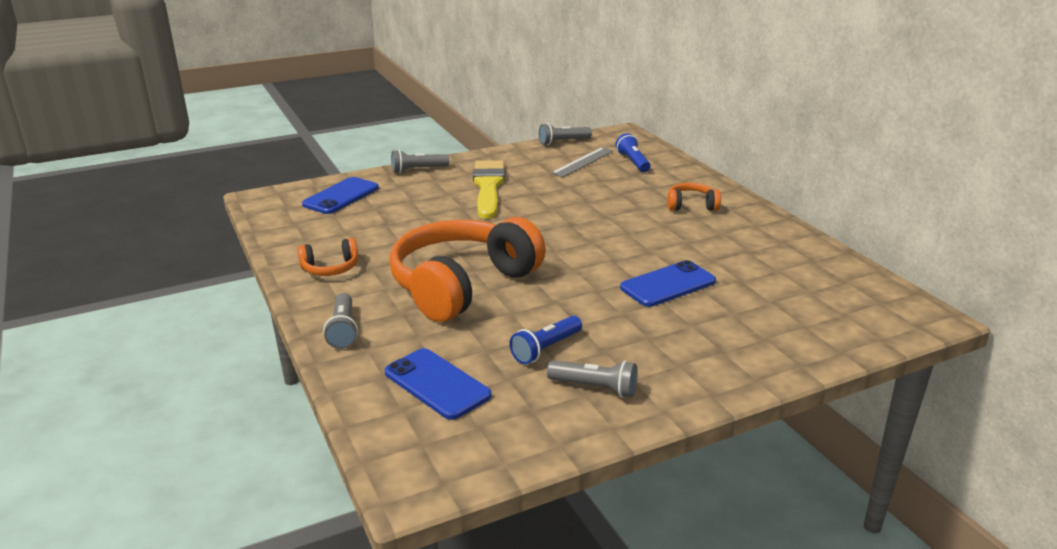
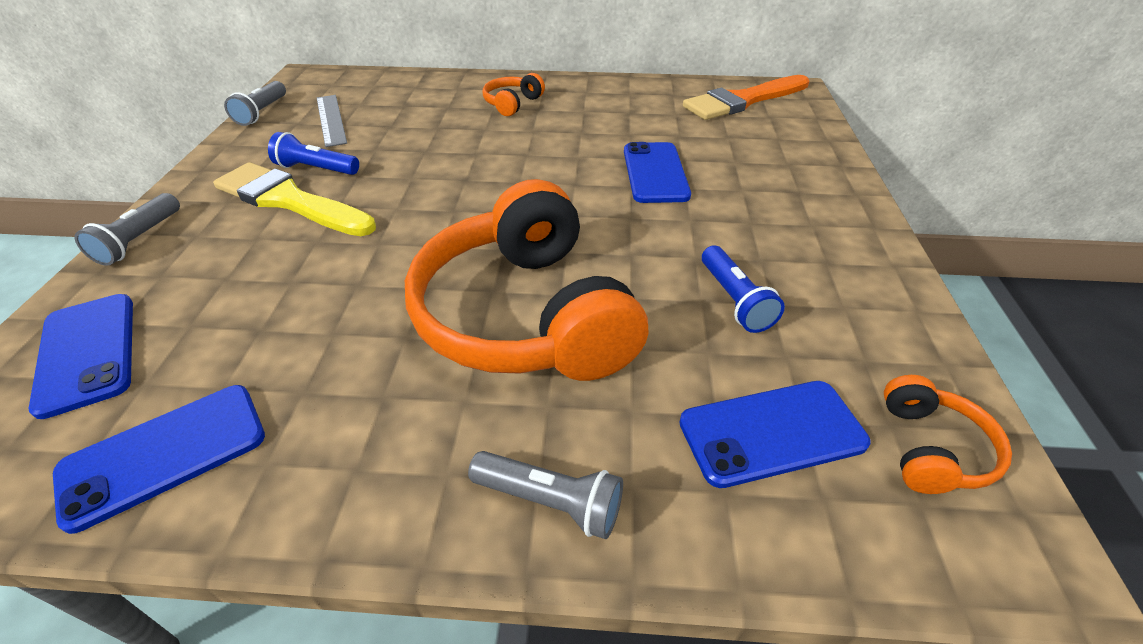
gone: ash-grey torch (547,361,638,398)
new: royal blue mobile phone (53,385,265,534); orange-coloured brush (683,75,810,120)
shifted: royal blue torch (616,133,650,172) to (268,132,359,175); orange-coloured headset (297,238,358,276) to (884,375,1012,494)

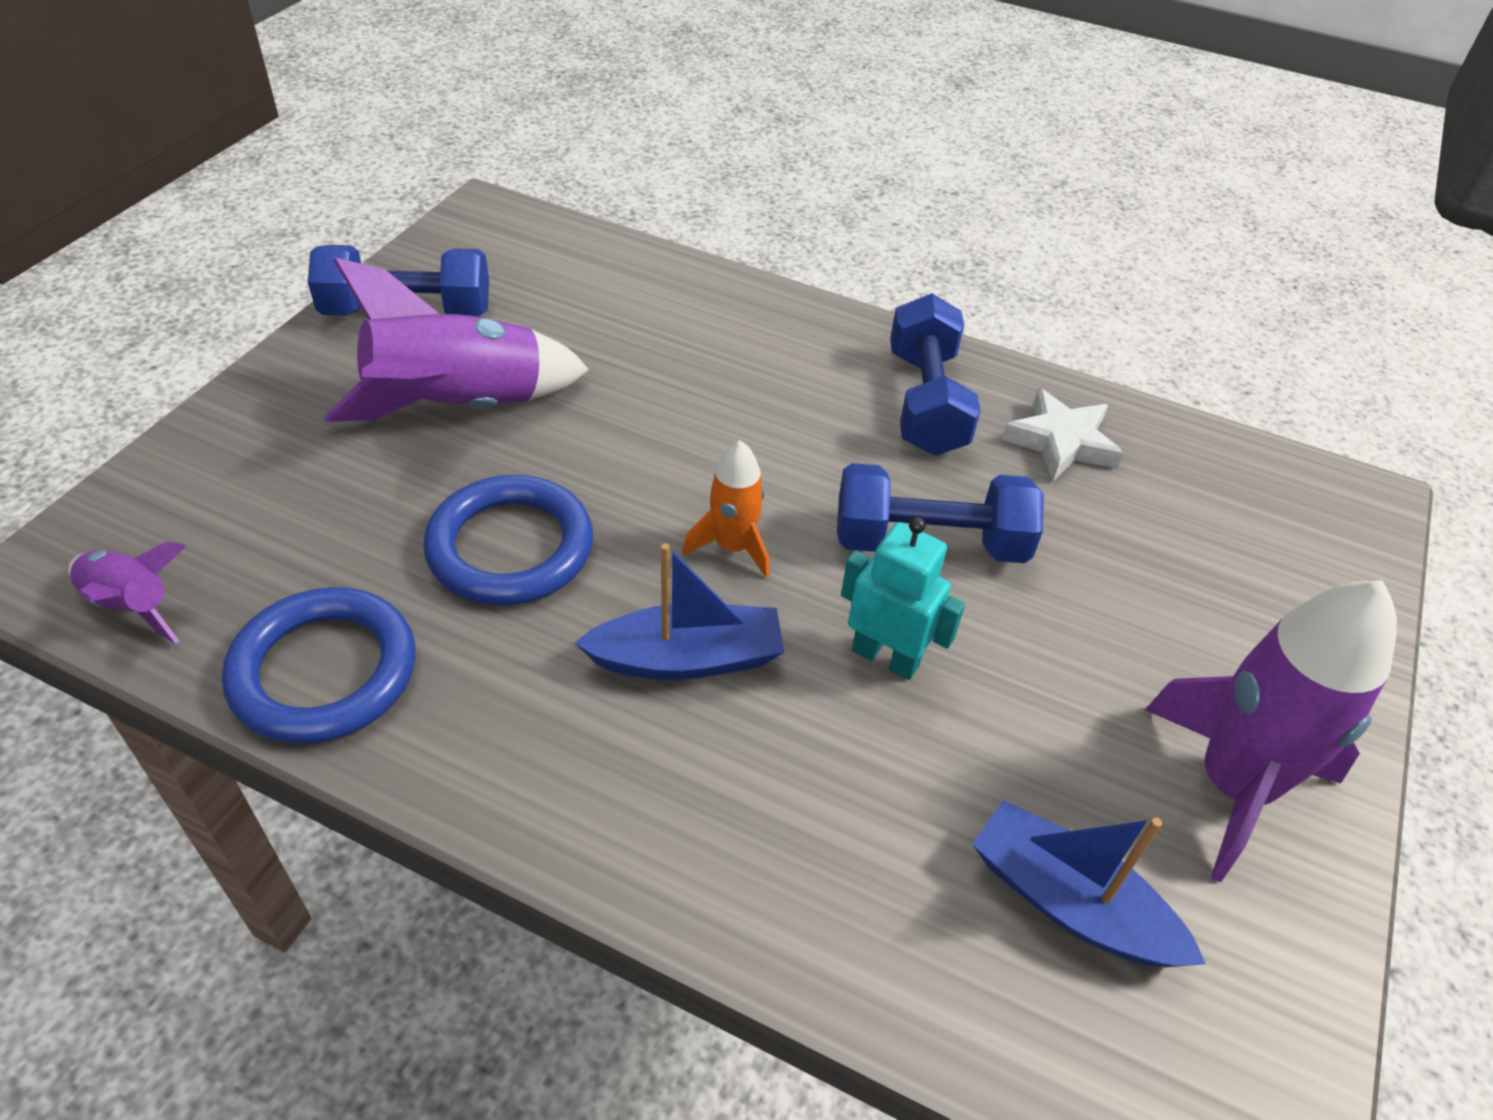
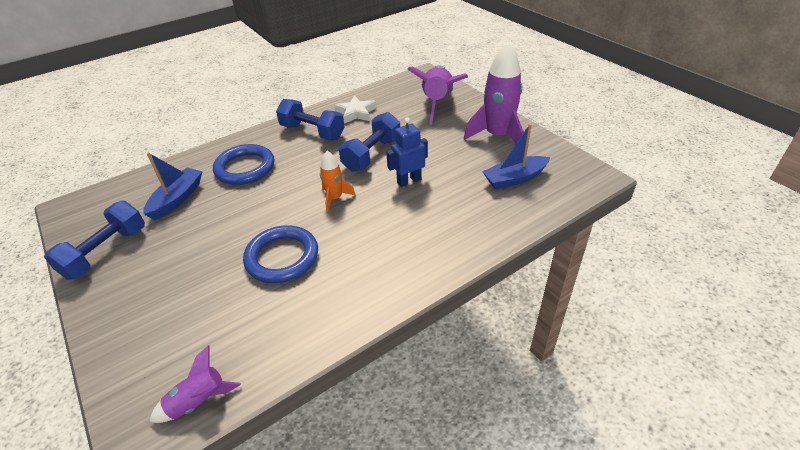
shifted: royal blue sailboat (575,543,784,680) to (143,152,203,220); royal blue ring (222,587,416,744) to (213,144,275,185); violet rocket (324,258,589,422) to (407,65,468,124)
repainted: teal robot figure (841,517,965,680) to royal blue robot figure (386,117,428,187)

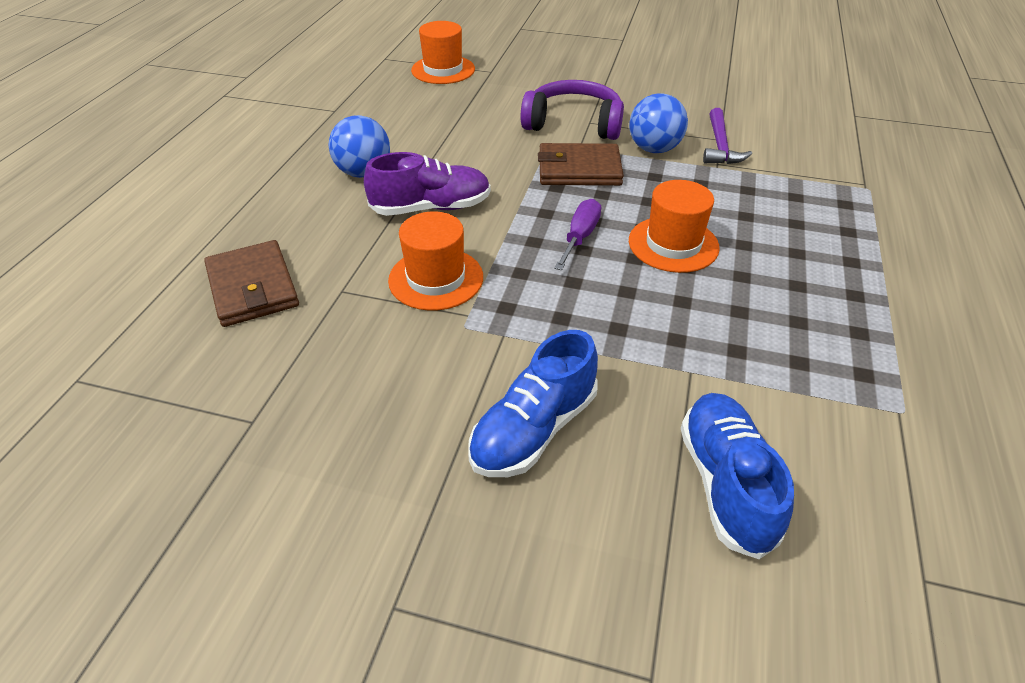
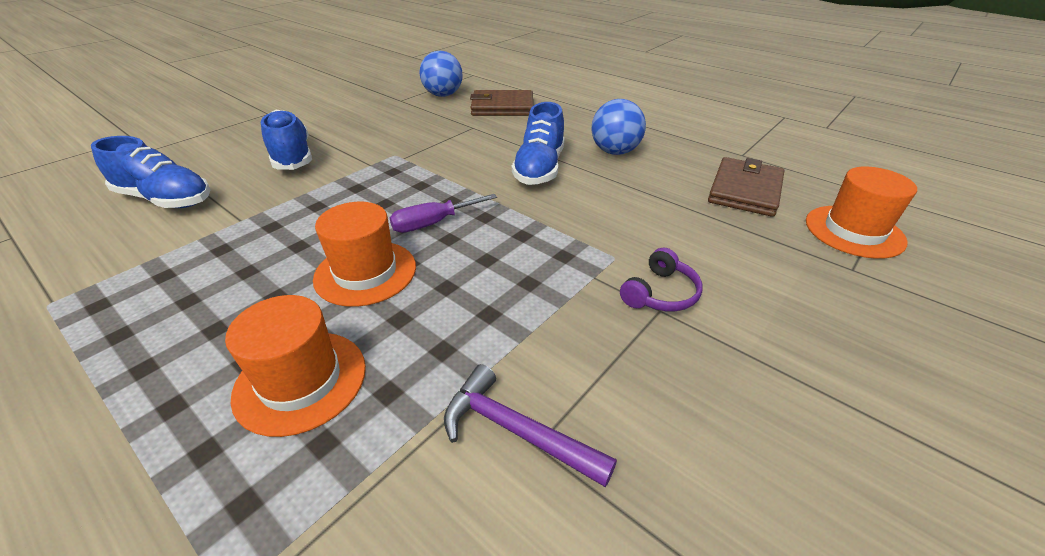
shifted: orange-coloured tall hat (388,211,483,311) to (225,295,366,437); royal blue sphere (629,93,688,153) to (420,51,463,97); brown wallet (538,143,624,186) to (708,157,784,217)
repainted: violet shoe (364,152,491,216) to royal blue shoe (512,102,565,185)
rotated: violet hand screwdriver (554,199,601,270) = (389,194,497,233) 105 degrees clockwise
scaled: violet headset (521,80,624,140) = (620,248,702,311) x0.54

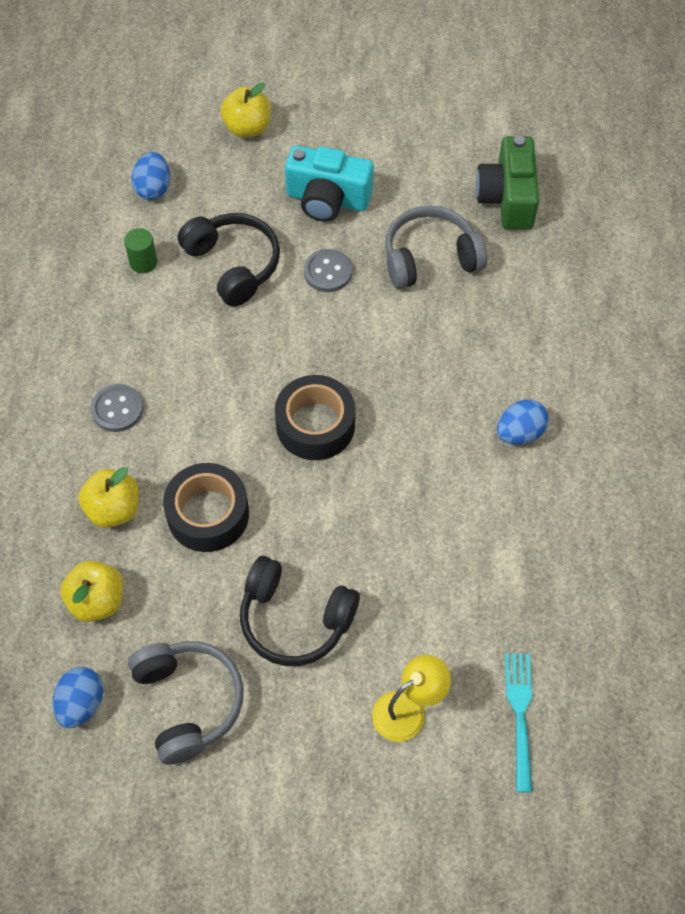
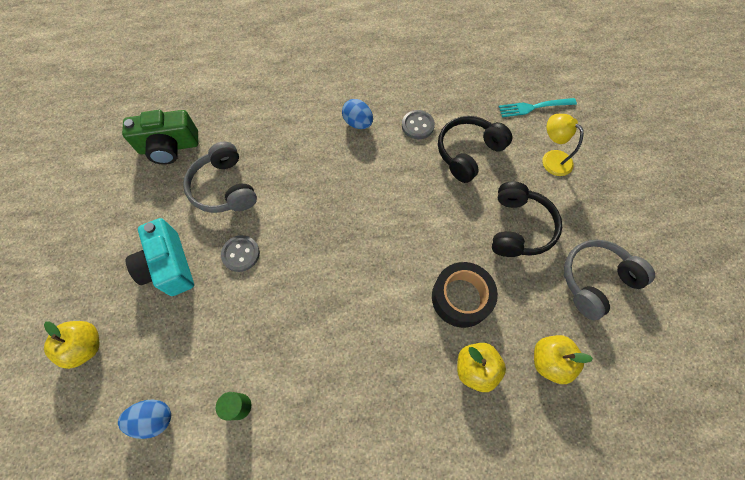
gone: royal blue egg shape (53,667,103,728); jet-black roll of tape (275,375,355,460)
shifted: ash-grey shirt button (91,384,143,432) to (402,110,435,139); jet-black headset (178,213,280,307) to (438,116,512,183)
rotated: teal camera (285,145,374,222) = (126,218,194,296) 150 degrees clockwise

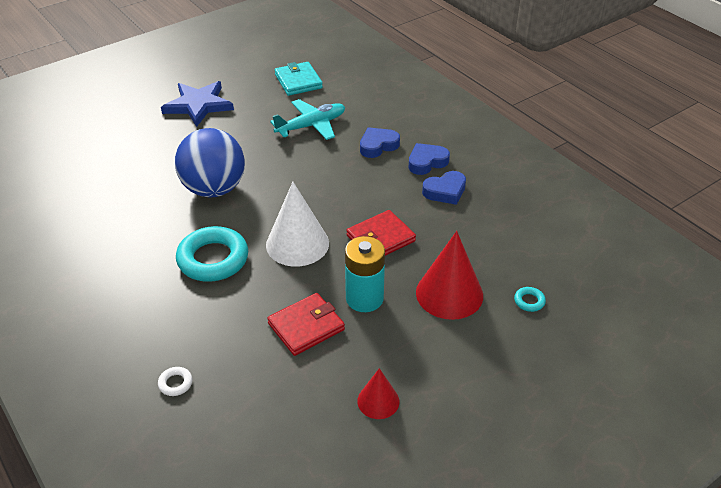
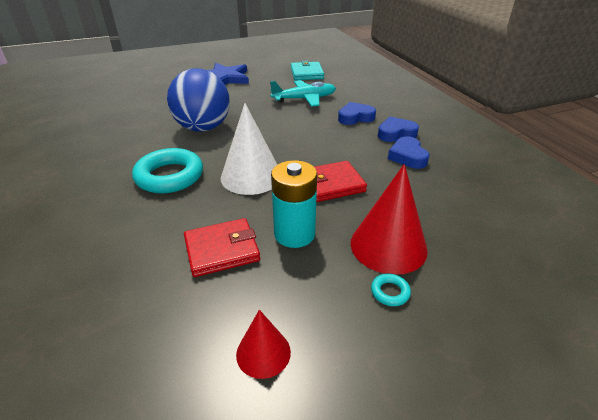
gone: snow-white ring (158,367,192,396)
shifted: teal ring (514,287,546,312) to (371,274,411,306)
rotated: royal blue heart (422,171,466,205) = (388,136,430,169) 90 degrees clockwise

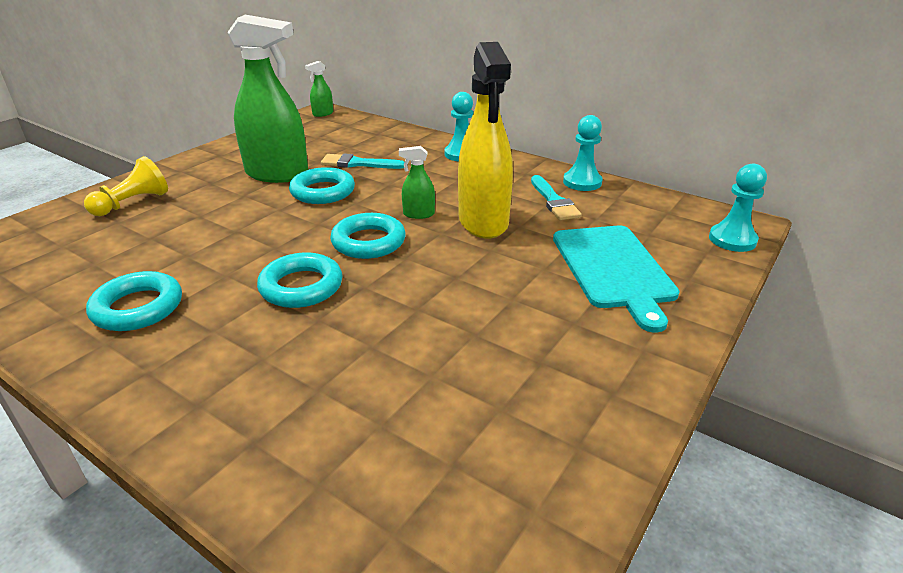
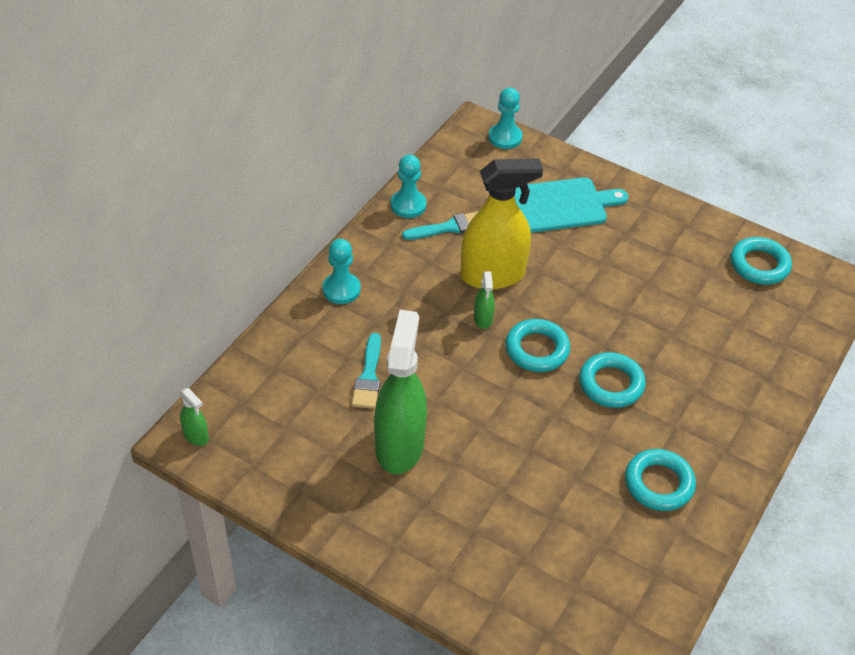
gone: golden game pawn (84,156,168,216)
shifted: teal ring (289,167,355,204) to (731,237,792,285)

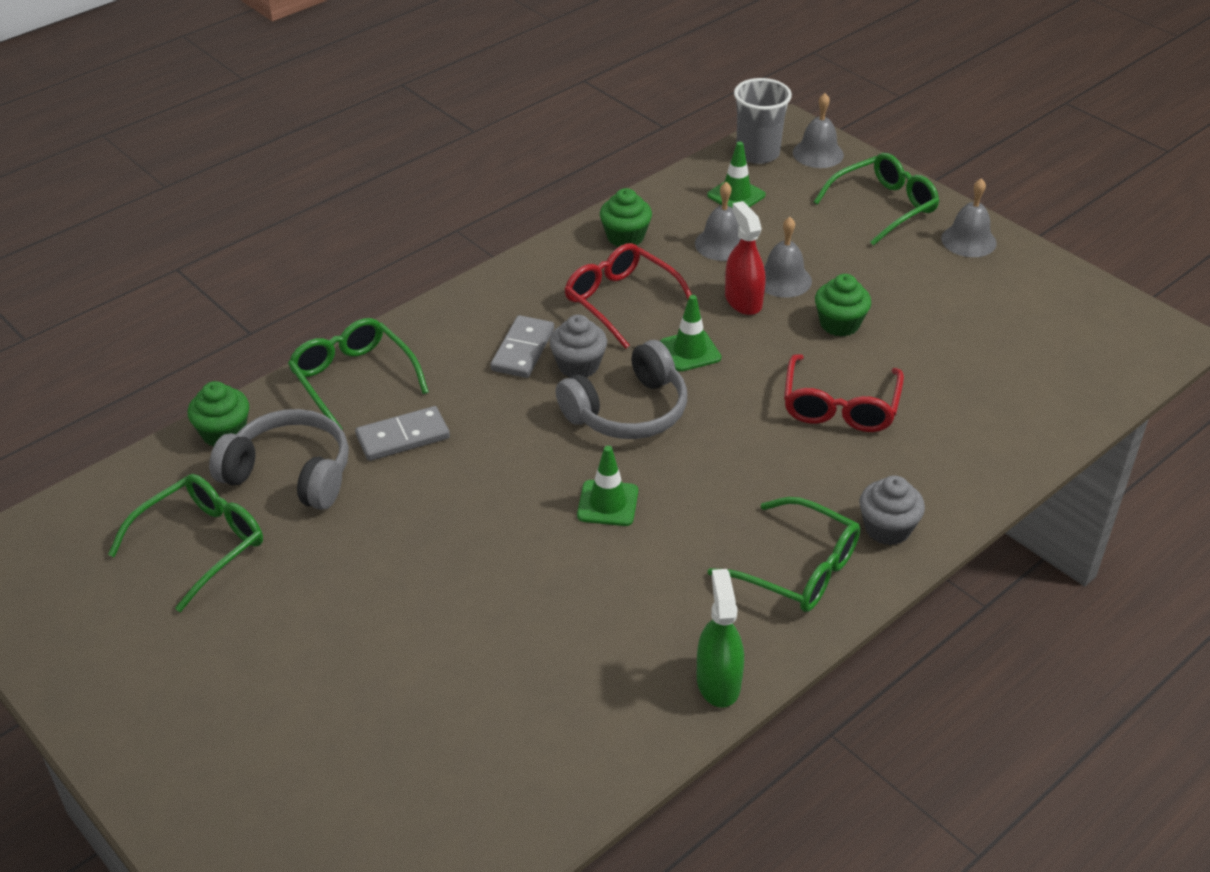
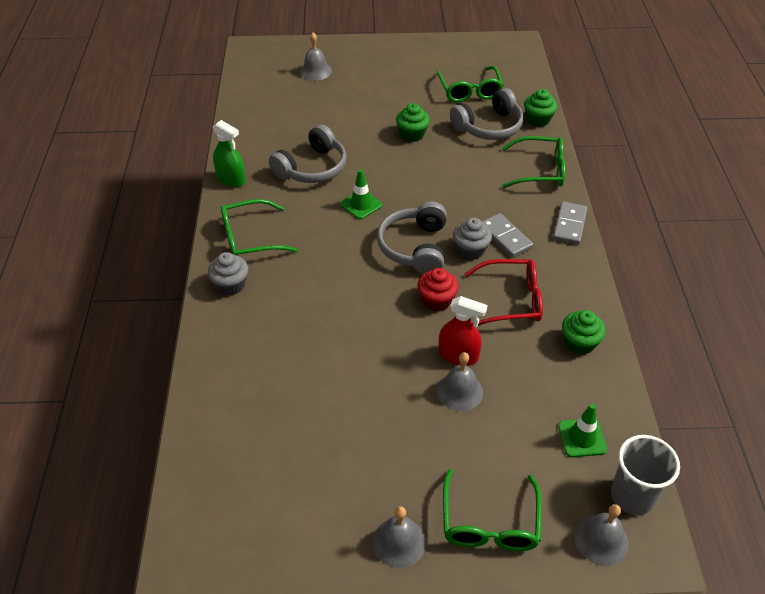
gone: red glasses (784,354,904,432)
new: ash-grey headset (269,124,347,183)
shifted: ash-grey bell (695,182,741,261) to (300,32,332,81); emerald muffin (815,274,871,337) to (396,103,430,142); ash-grey domino piece (355,406,450,461) to (553,202,587,245)
swapped: emerald safety cone (660,295,721,371) to red muffin (417,268,459,311)

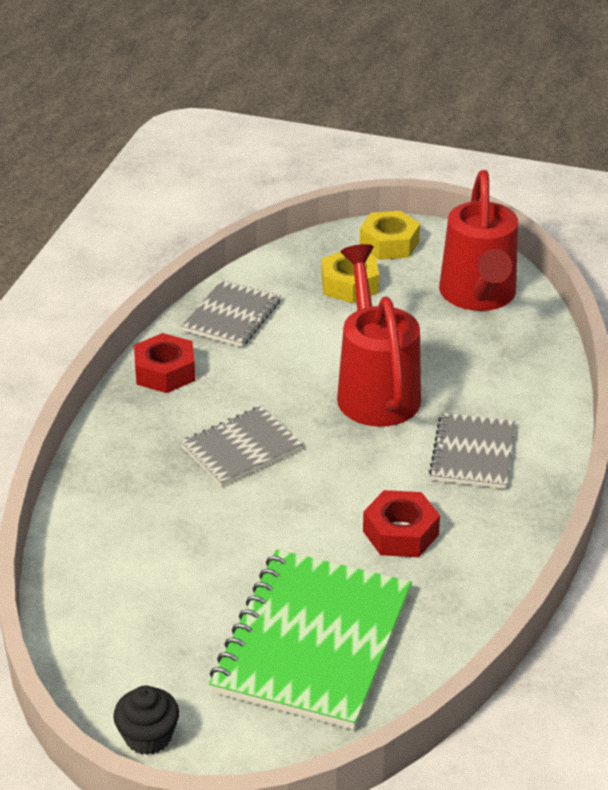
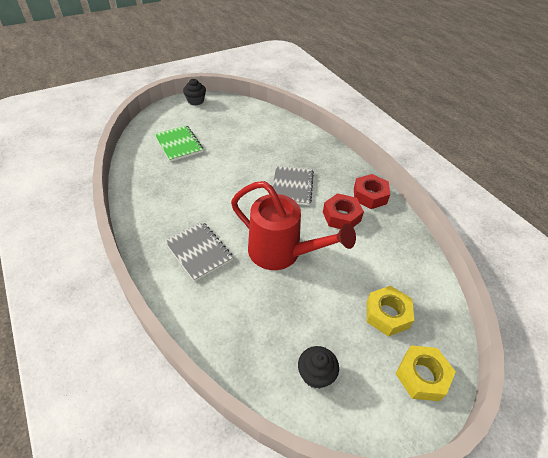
gone: ash-grey exercise book (182,280,281,347)
shifted: red nut (363,490,440,557) to (323,193,364,229)
swapped: red watering can (439,170,518,311) to jet-black muffin (298,346,339,389)
scaled: emerald exercise book (209,549,412,730) = (154,125,203,162) x0.57

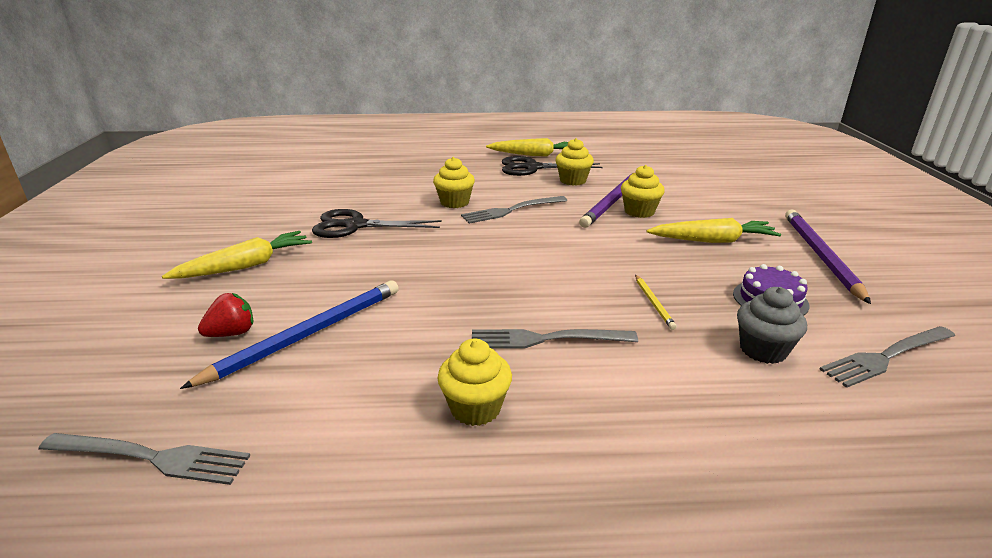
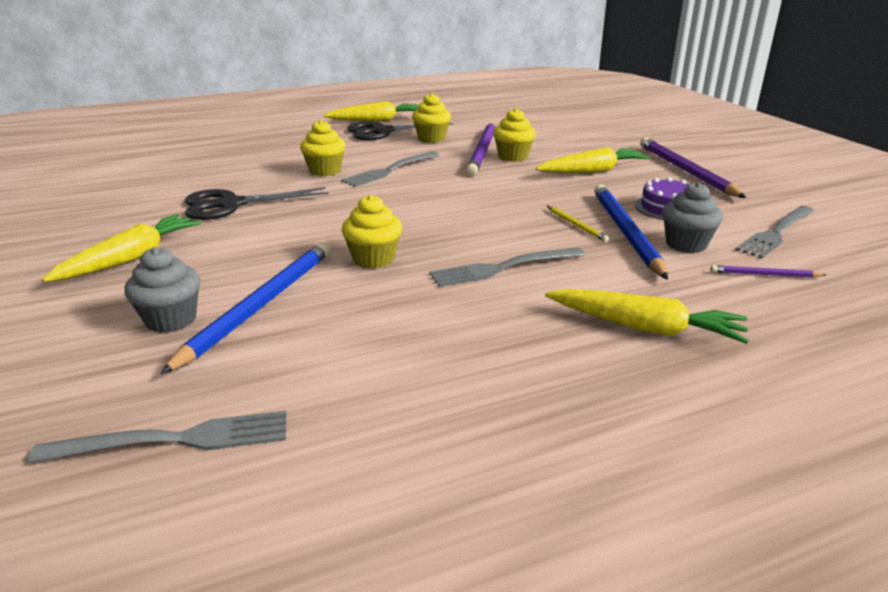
new: golden carrot (545,289,749,344); royal blue lead pencil (594,185,668,280); violet lead pencil (710,265,826,278)
shifted: golden muffin (438,339,512,426) to (342,194,402,269)
swapped: red toy strawberry (198,293,253,337) to ash-grey muffin (124,247,200,333)

